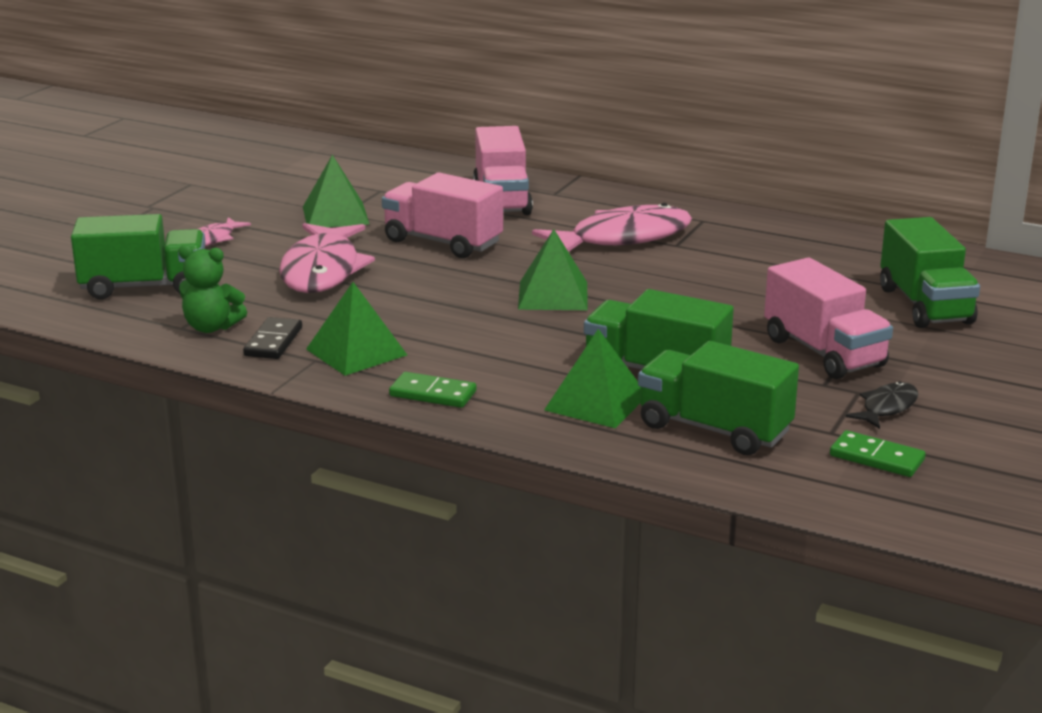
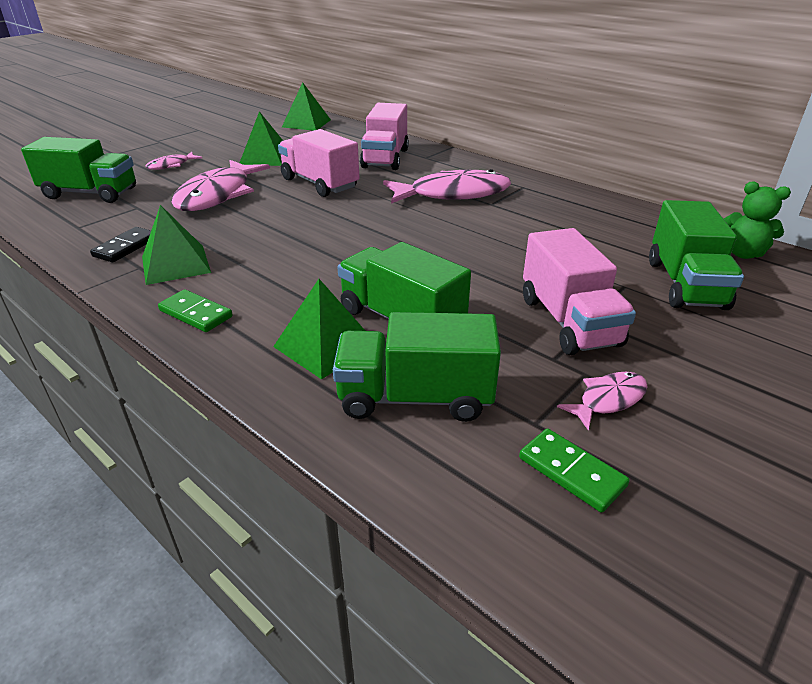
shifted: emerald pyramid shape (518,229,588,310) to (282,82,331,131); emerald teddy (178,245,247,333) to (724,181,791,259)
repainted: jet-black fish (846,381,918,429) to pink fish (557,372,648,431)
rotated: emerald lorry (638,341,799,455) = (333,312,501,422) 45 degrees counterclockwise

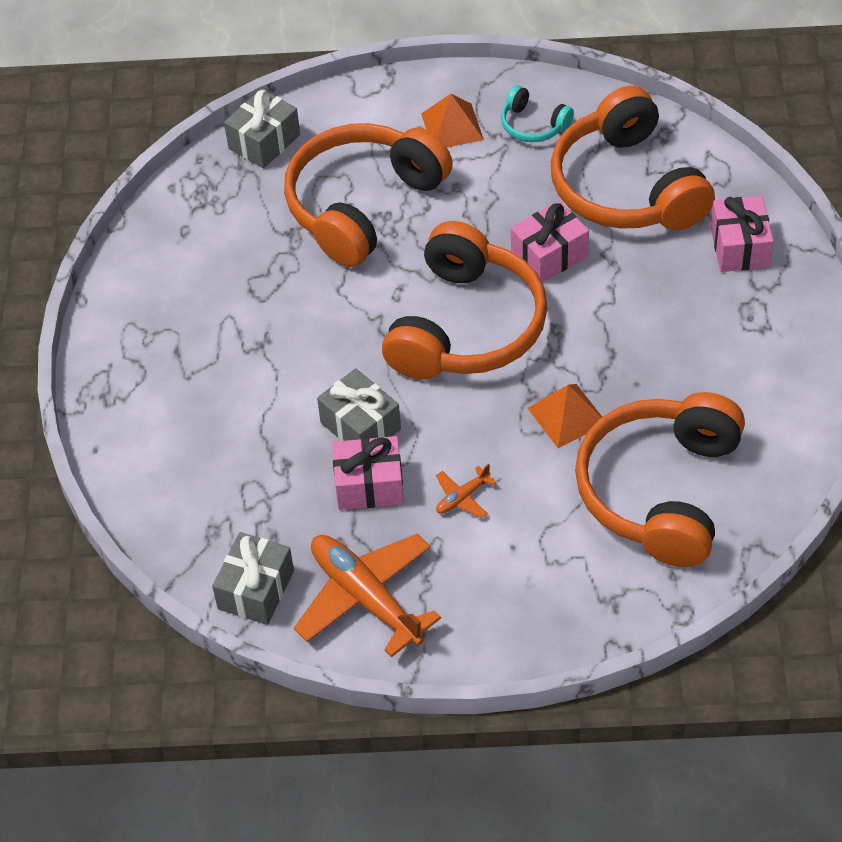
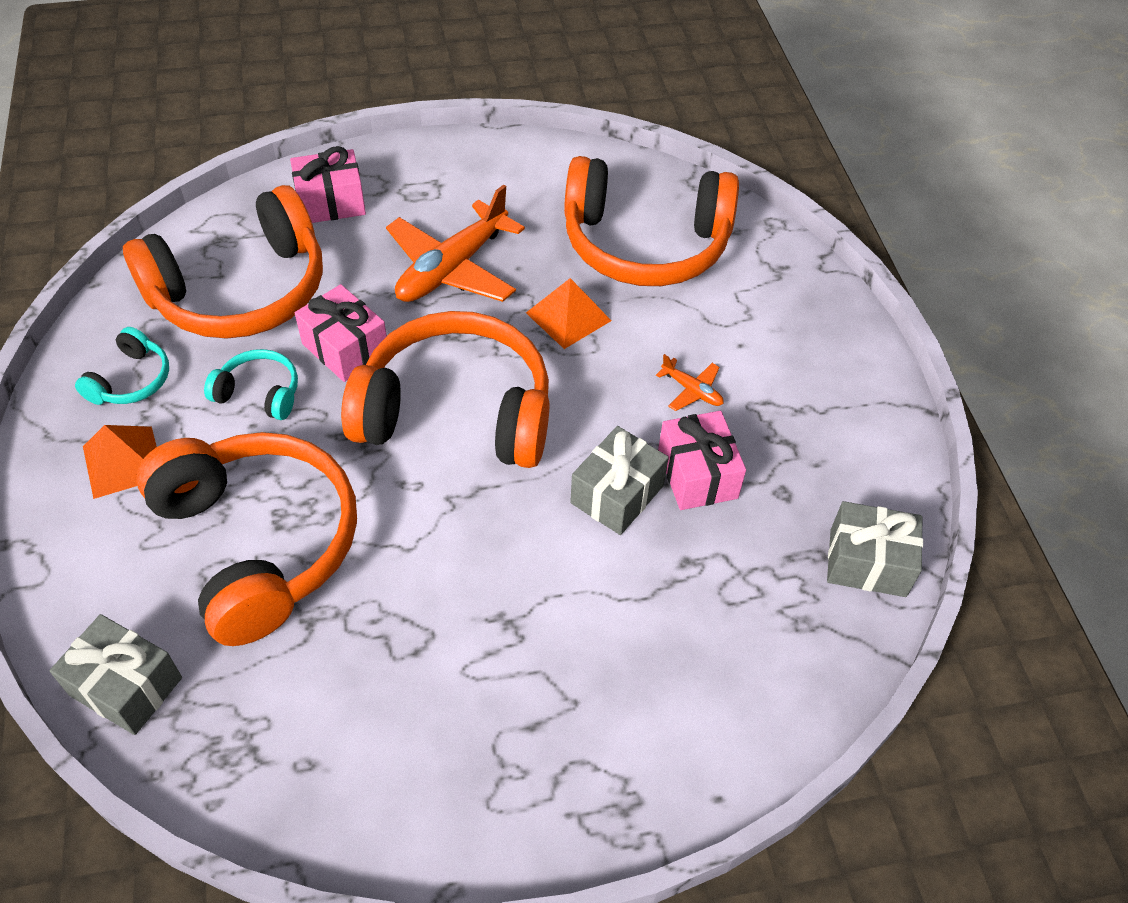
new: teal headset (204,349,298,420)
shifted: orange-coloured aeroplane (294,534,441,657) to (386,184,525,302)
rotated: orange-coloured headset (284,123,453,267) = (136,432,357,646) 150 degrees counterclockwise

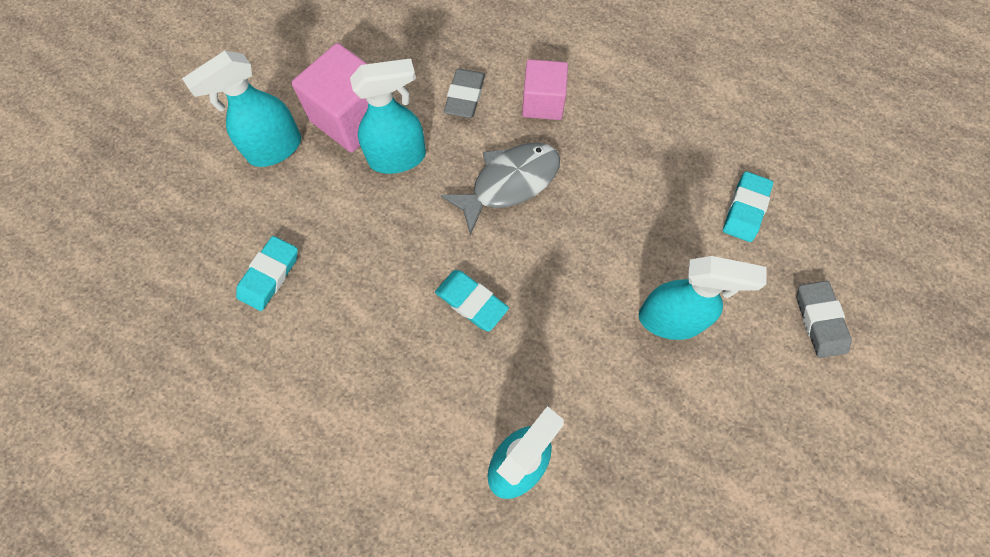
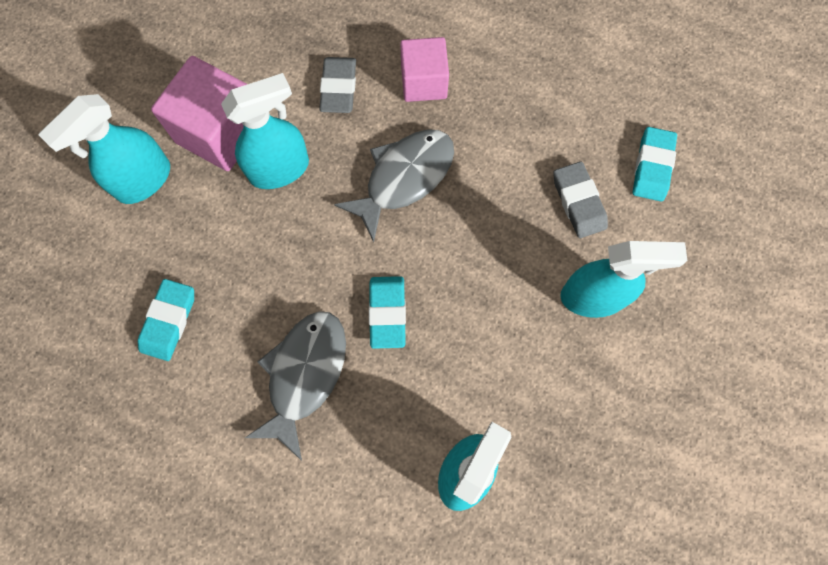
new: ash-grey fish (245,311,346,461)
shifted: ash-grey eraser (797,281,852,358) to (553,161,608,238)
rotated: teal eraser (435,270,509,331) = (369,276,406,349) 60 degrees clockwise

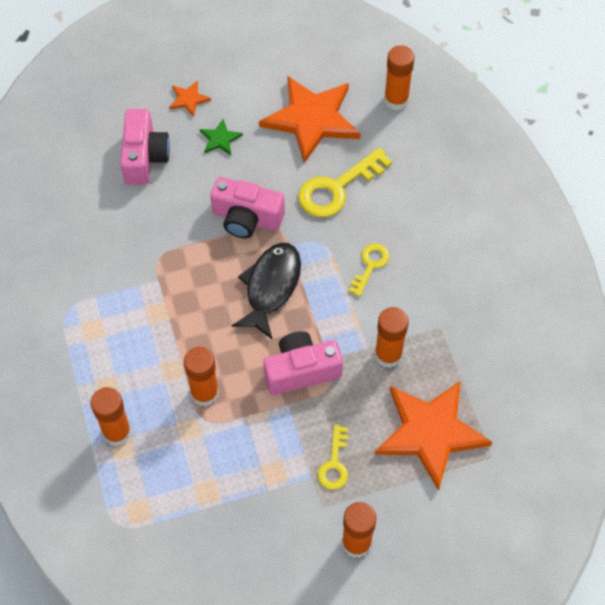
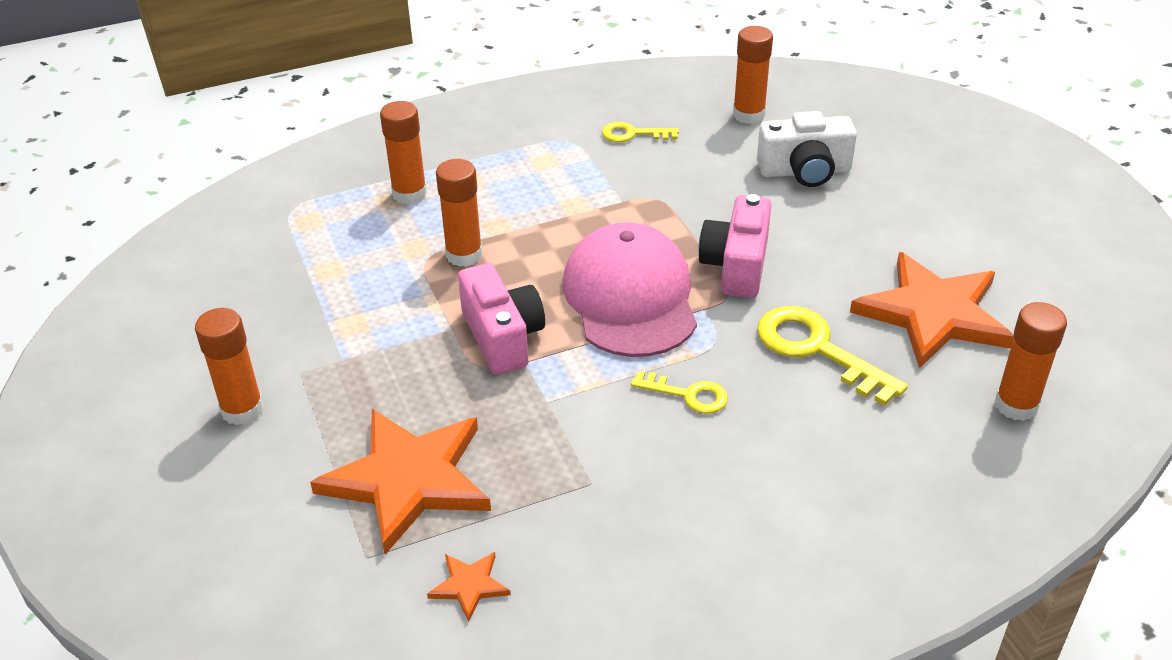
gone: emerald star (200,119,243,155)
shifted: orange-coloured star (169,80,211,117) to (427,552,511,622); golden door key (318,425,348,490) to (602,122,679,142); orange-coloured glue stick (375,307,409,368) to (733,26,773,124)
swapped: jet-black fish (232,243,301,339) to pink baseball cap (563,223,697,357)
repainted: pink camera (120,109,170,185) to snow-white camera (757,111,857,187)

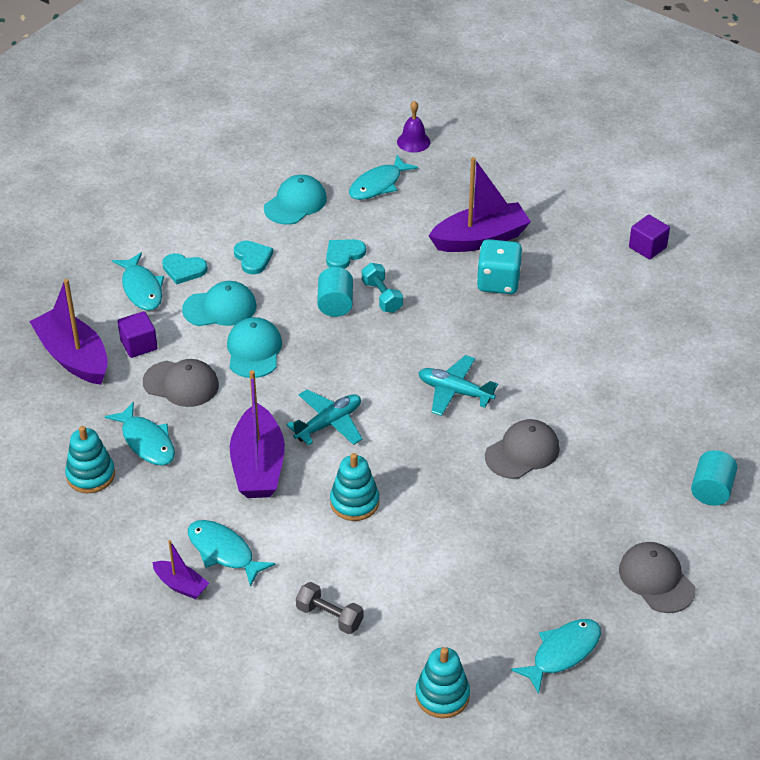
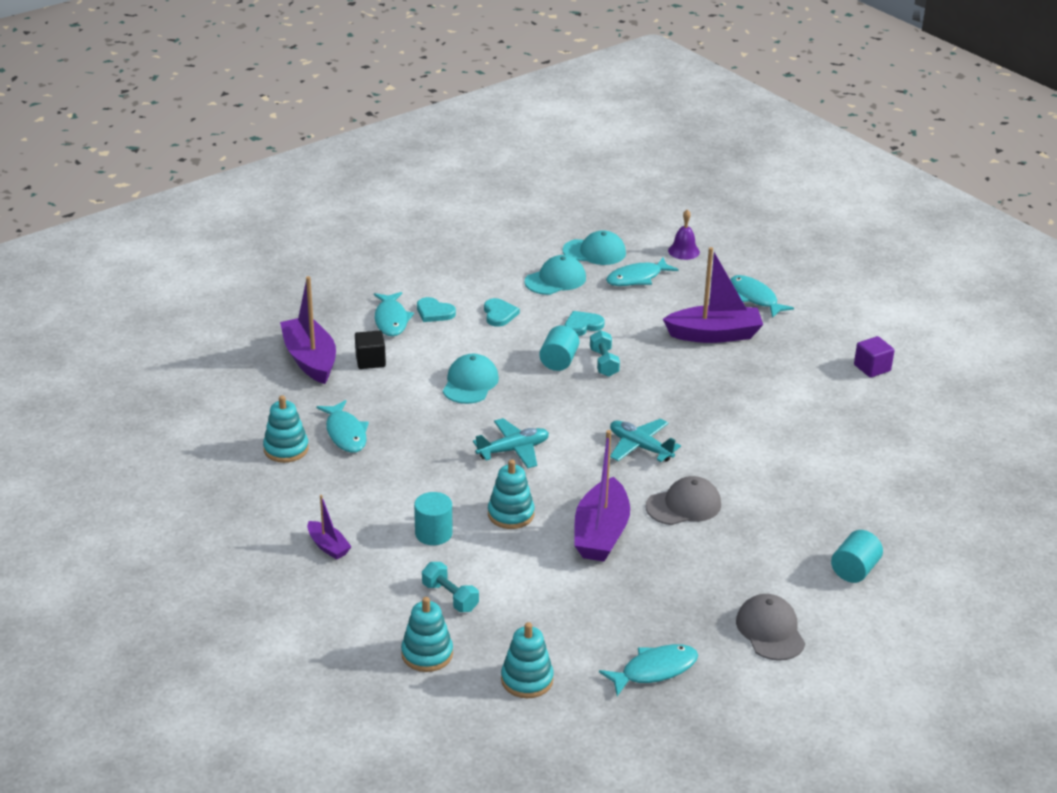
gone: ash-grey baseball cap (143,359,219,407); teal dice (477,239,523,294)
new: teal stacking toy (401,597,453,672); teal solid cylinder (414,492,453,545)
shifted: teal baseball cap (182,281,256,326) to (562,230,626,265); violet sailboat (230,370,285,498) to (574,430,630,562); teal fish (188,520,275,587) to (730,275,794,318)
repainted: violet cube (118,311,158,358) to jet-black cube (355,330,386,369); ash-grey dumbbell (296,582,363,634) to teal dumbbell (422,562,479,612)

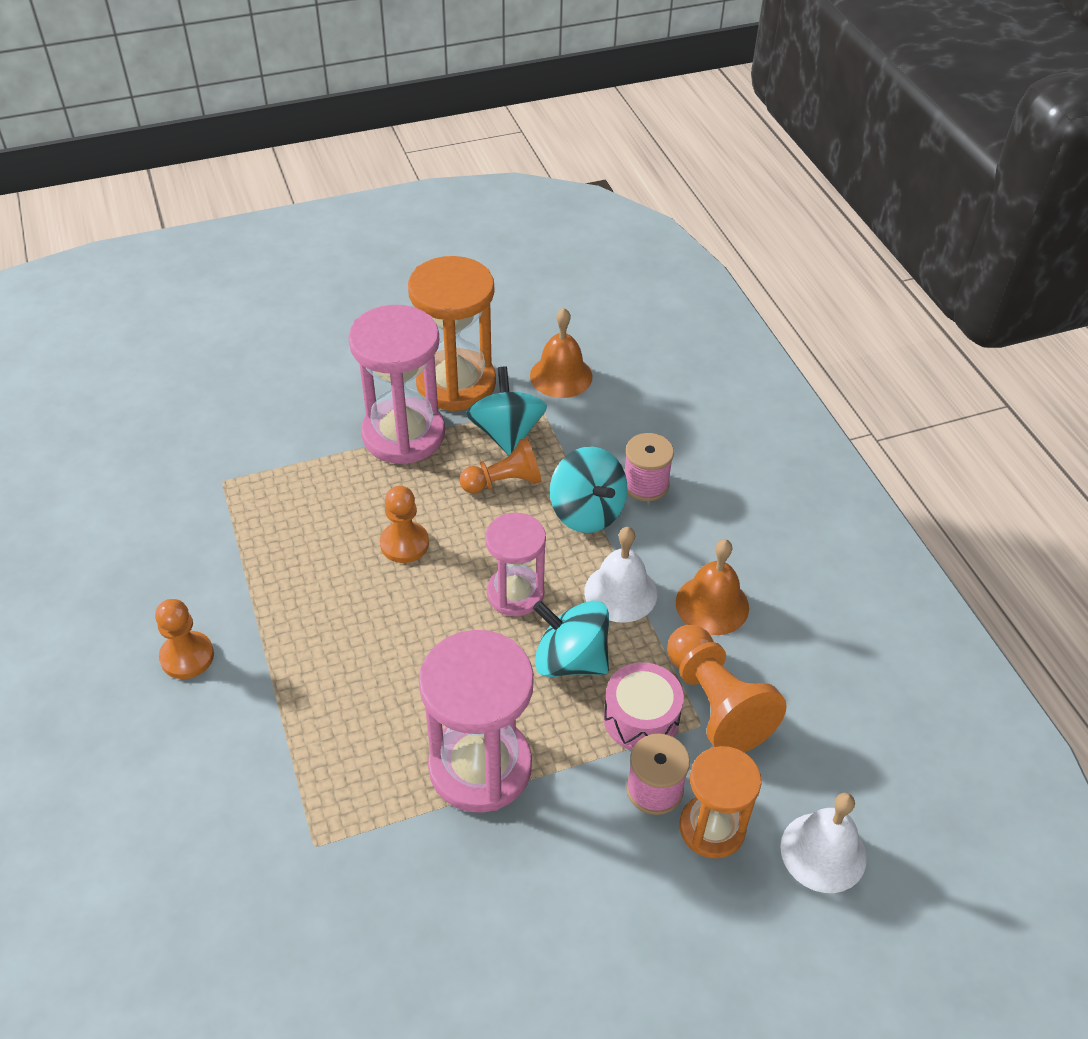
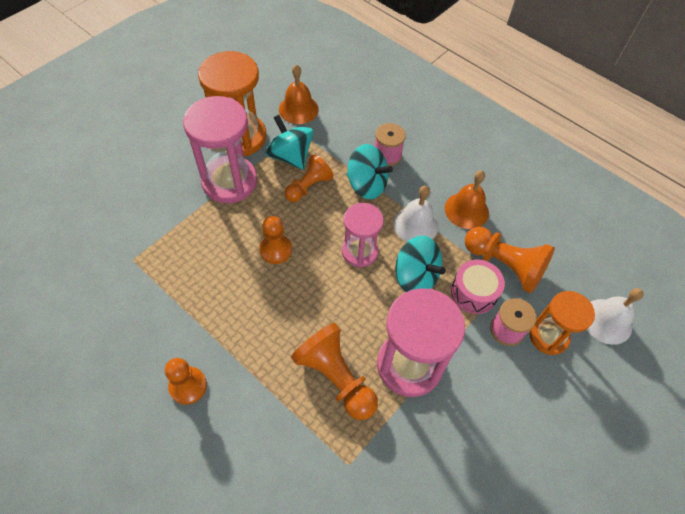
new: orange-coloured game pawn (291,323,378,420)
rotated: teal spinning top (533,601,609,677) = (396,236,446,292) 135 degrees counterclockwise

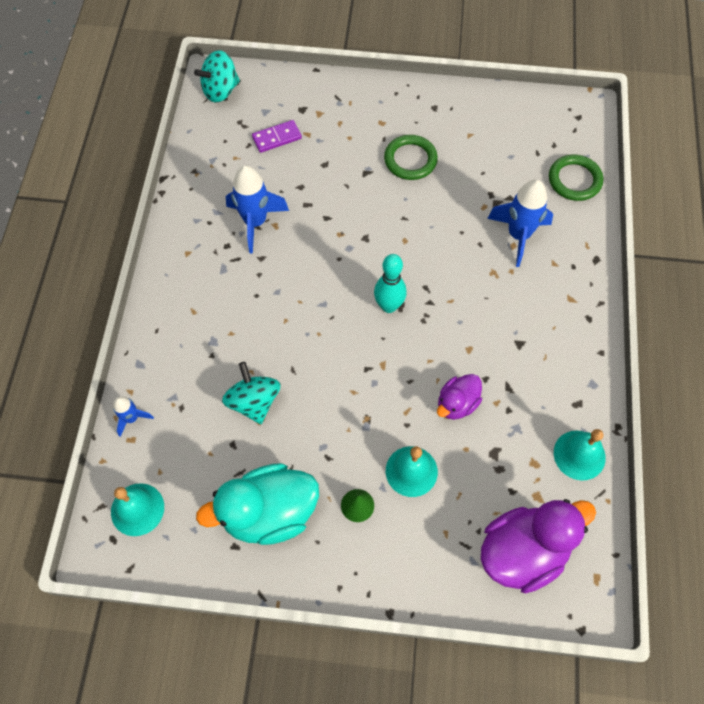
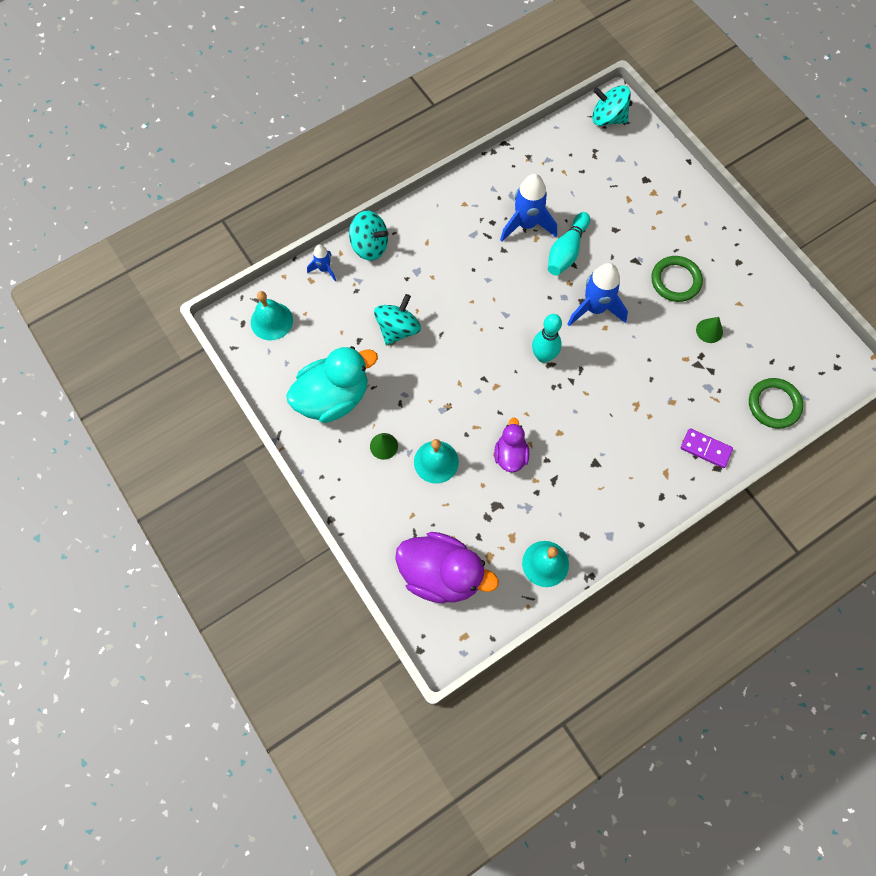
new: teal spinning top (349,210,389,261); teal skittle (548,212,590,275); emerald cone shape (696,317,723,343)
shifted: royal blue rocket (487,179,553,267) to (567,263,628,326); violet domino piece (252,120,302,153) to (681,428,733,468)
rotated: teal rubber duck (196,463,319,545) = (286,346,378,423) 120 degrees clockwise; violet rubber duck (437,374,482,420) = (494,418,529,473) 90 degrees clockwise

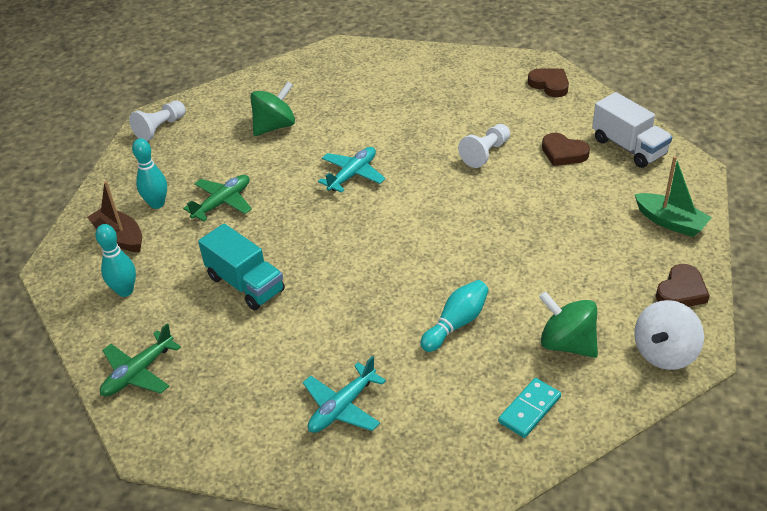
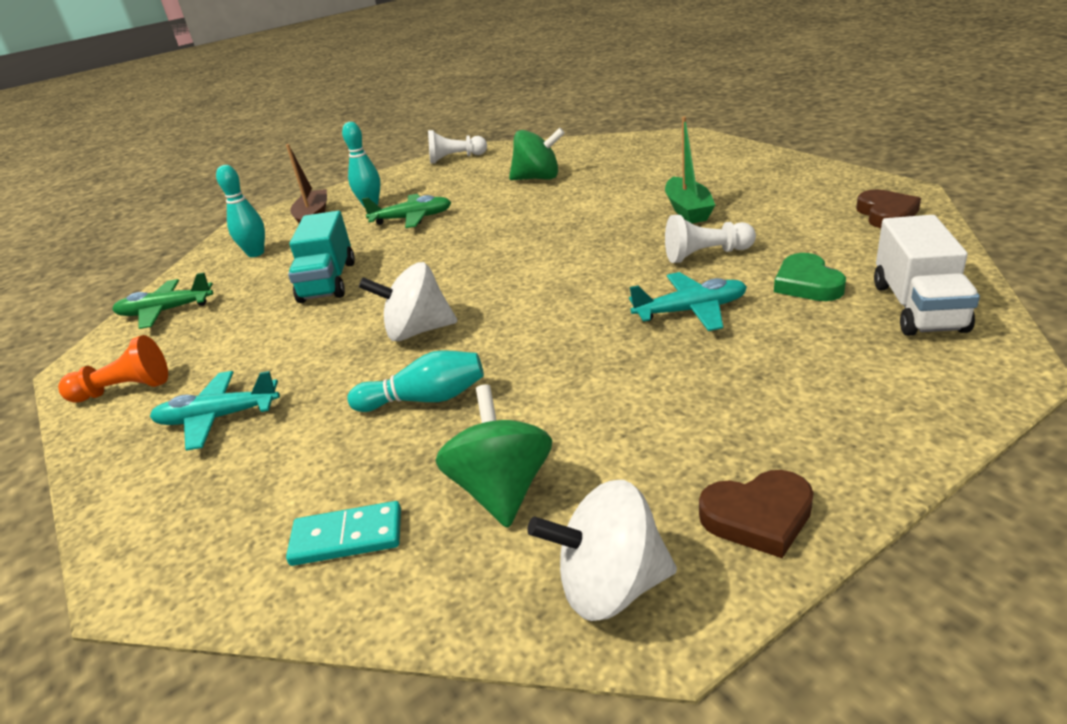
new: orange-coloured game pawn (58,335,168,403); snow-white spinning top (359,262,457,341)
shifted: teal aeroplane (318,147,386,193) to (629,272,747,331); emerald sailboat (635,156,712,237) to (665,117,715,223)
repainted: brown heart (542,133,590,166) to emerald heart (774,253,846,301)

